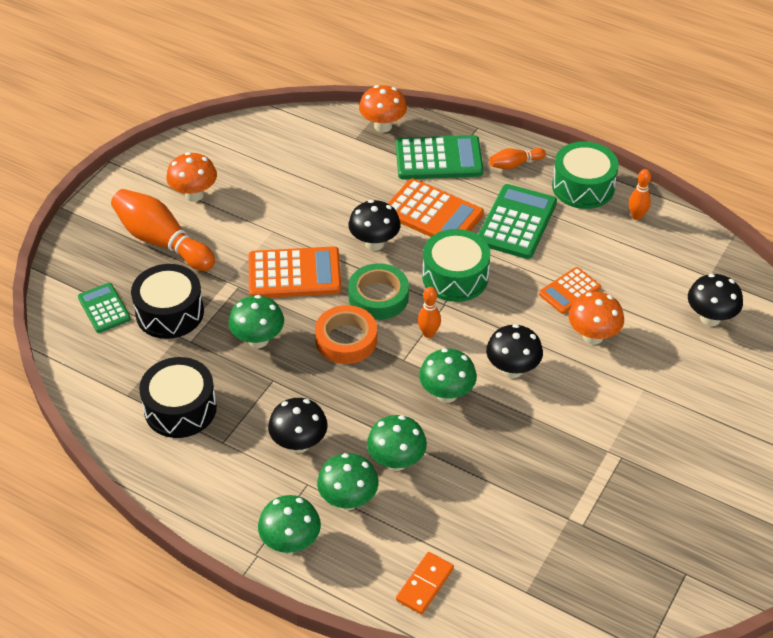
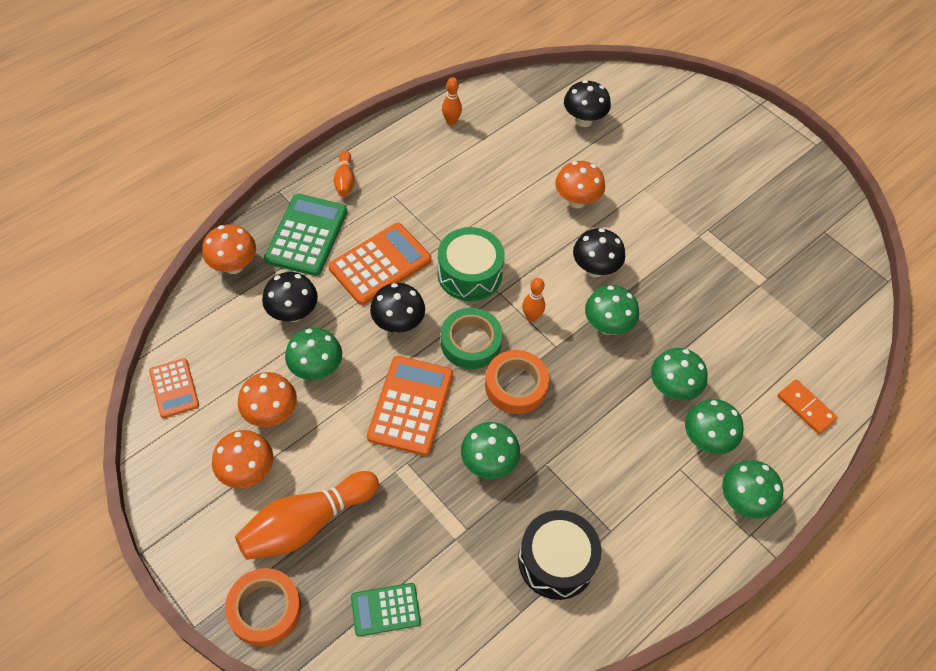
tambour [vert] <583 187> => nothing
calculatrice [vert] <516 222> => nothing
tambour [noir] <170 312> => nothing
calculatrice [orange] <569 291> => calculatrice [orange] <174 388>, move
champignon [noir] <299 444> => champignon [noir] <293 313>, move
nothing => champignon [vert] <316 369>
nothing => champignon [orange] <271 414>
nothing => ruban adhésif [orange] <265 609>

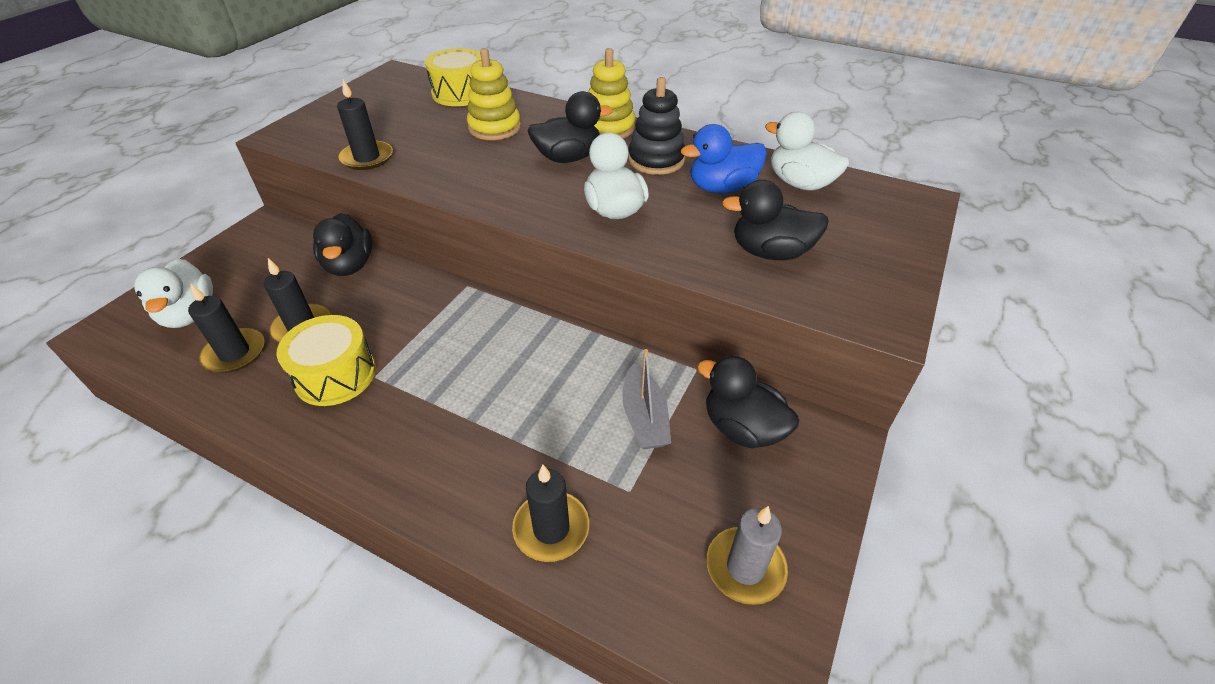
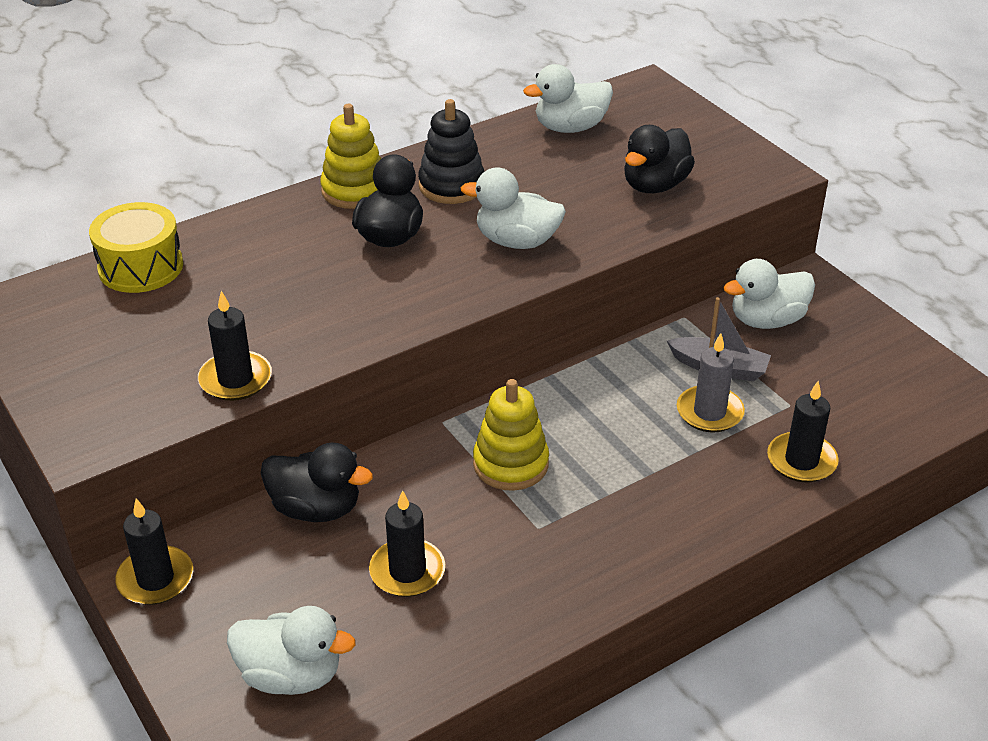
jouet à empiler [jaune] <494 128> => jouet à empiler [jaune] <510 464>, move
canard [bleu] <722 188> => nothing
bougie [noir] <234 353> => bougie [noir] <155 579>, move
tambour [jaune] <335 375> => nothing
canard [noir] <742 428> => canard [blanc] <767 320>
bougie [gris] <745 567> => bougie [gris] <709 412>, move

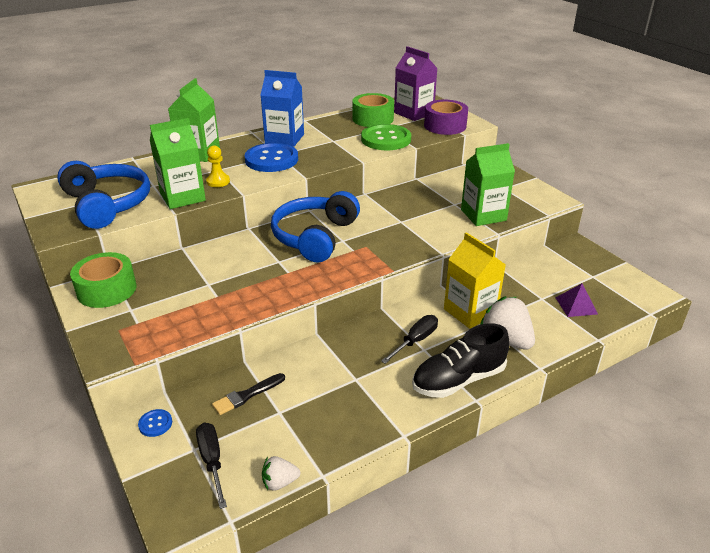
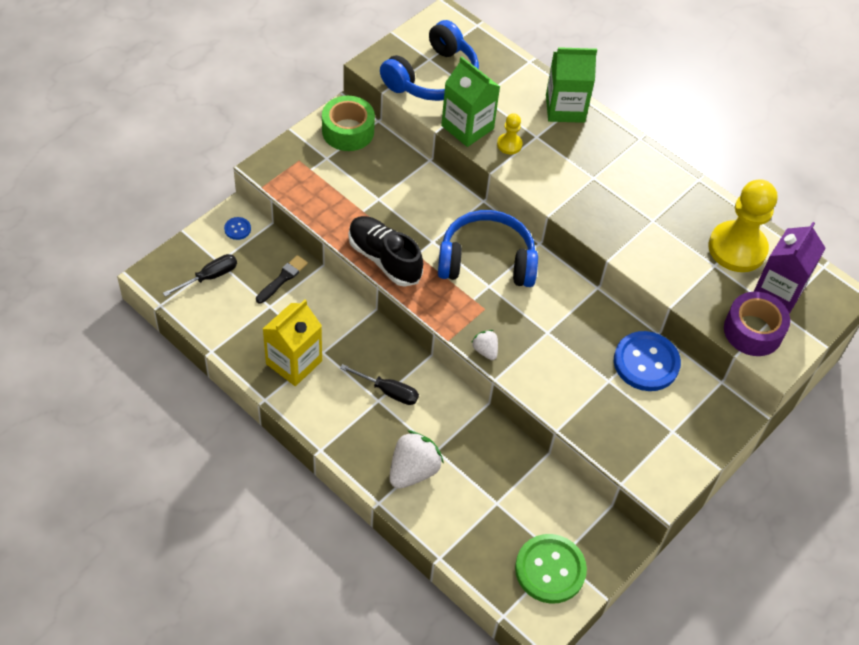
brique de lait [bleu] <284 139> => nothing
ruban adhésif [vert] <373 119> => pion [jaune] <737 248>
bouton [vert] <386 139> => bouton [vert] <550 570>, move
bouton [bleu] <271 159> => bouton [bleu] <646 362>, move
brique de lait [vert] <483 215> => nothing
brique de lait [jaune] <470 312> => brique de lait [jaune] <294 362>, move
pyramide [violet] <576 305> => nothing
chaussure [noir] <458 380> => chaussure [noir] <384 259>, move
pinceau [noir] <247 395> => pinceau [noir] <282 278>, 90 degrees clockwise
fraise [blanc] <279 482> => fraise [blanc] <485 350>, move

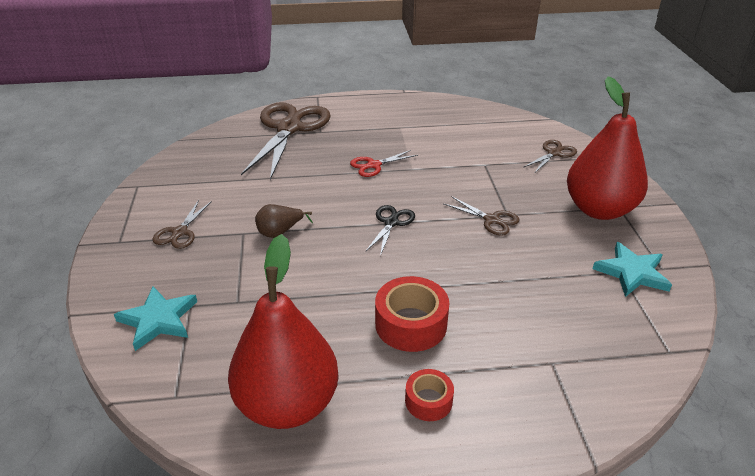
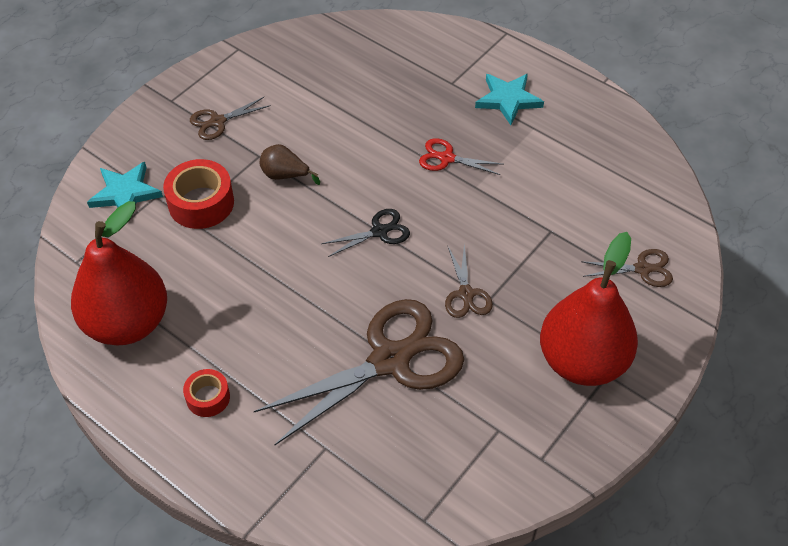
ciseaux [marron] <289 128> => ciseaux [marron] <390 360>, move
étoile [turquoise] <632 272> => étoile [turquoise] <508 99>, move
ruban adhésif [rouge] <411 324> => ruban adhésif [rouge] <201 203>, move

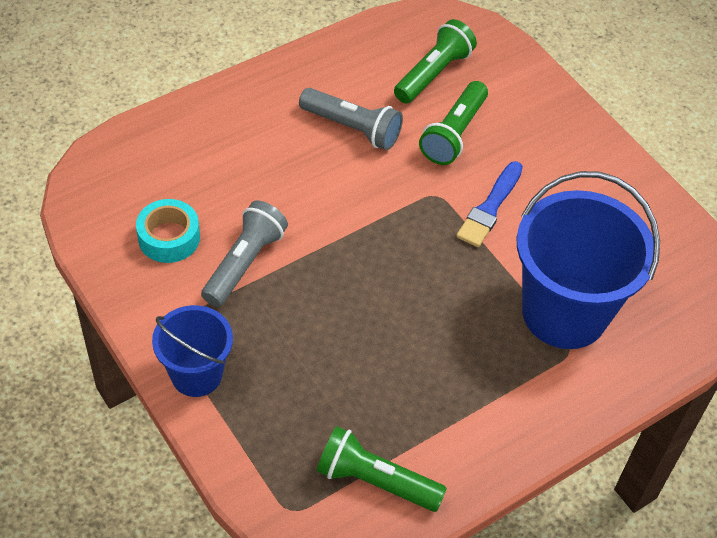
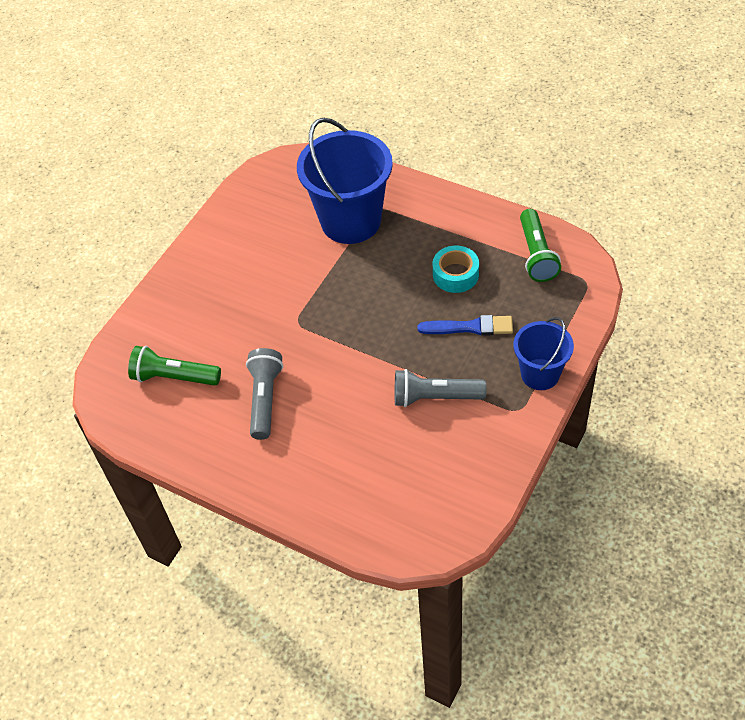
lampe de poche [vert] <454 134> => nothing
pinceau [bleu] <490 208> => pinceau [bleu] <470 327>, move
ruban adhésif [turquoise] <169 238> => ruban adhésif [turquoise] <455 274>, move

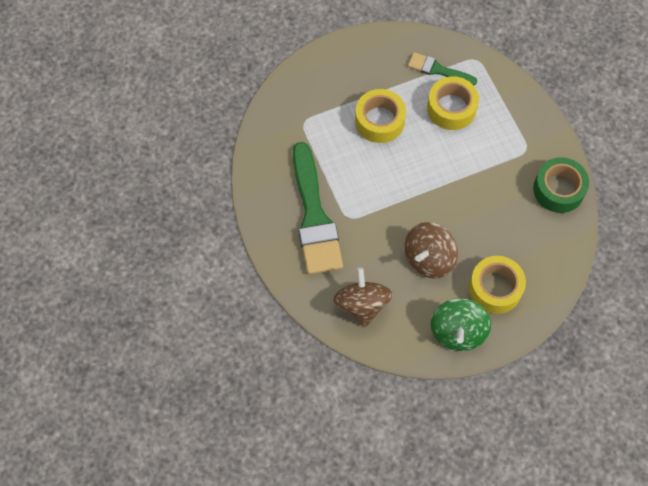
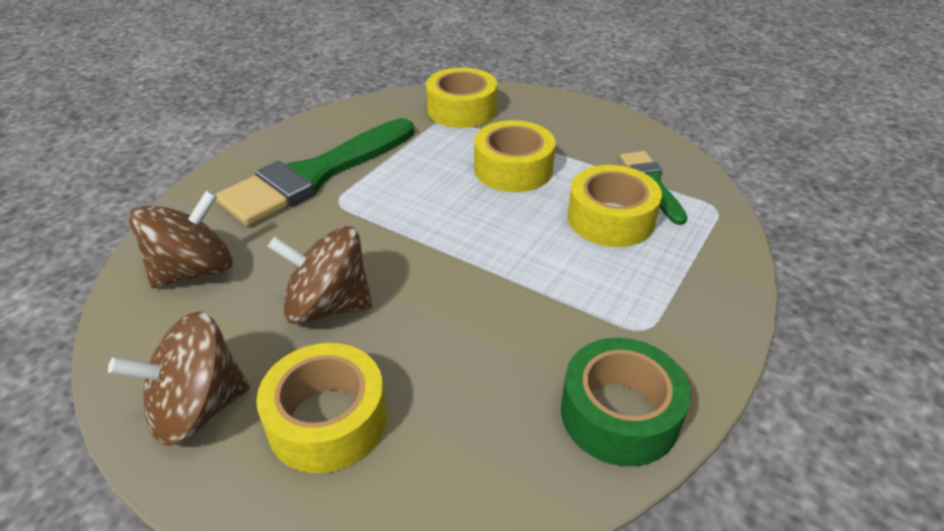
toupie [vert] <458 332> => toupie [marron] <198 408>
nothing => ruban adhésif [jaune] <461 110>

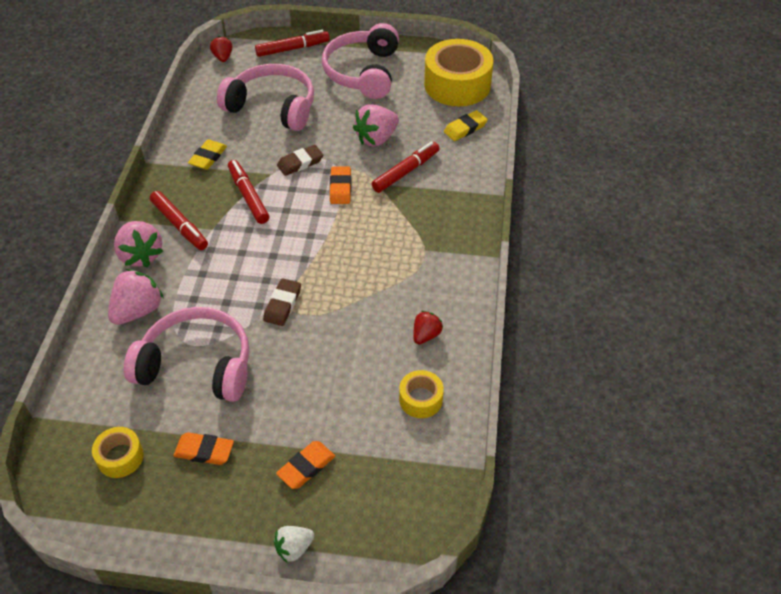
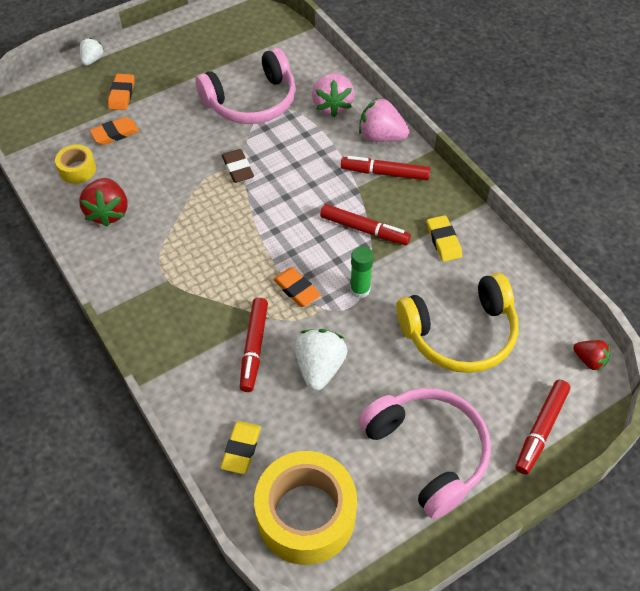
casque audio [rose] <273 107> => casque audio [jaune] <460 334>
fraise [rose] <376 138> => fraise [blanc] <320 368>
gomme [marron] <300 163> => bâton de colle [vert] <360 290>
fraise [rouge] <426 335> => fraise [rouge] <108 212>, x1.69
ruban adhésif [jaune] <120 457> => nothing
gomme [orange] <204 451> => gomme [orange] <115 133>, move

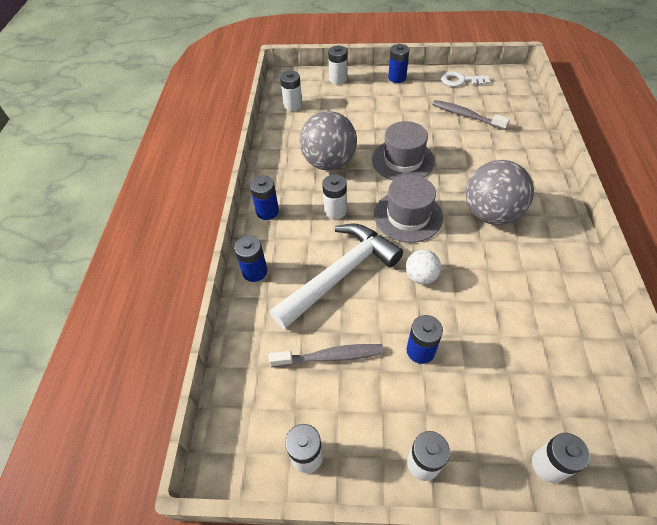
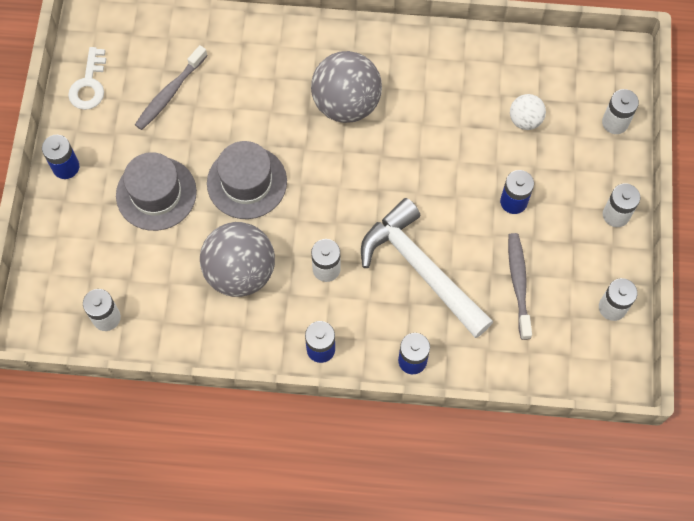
pile [blanc] <338 79> => nothing
chapeau [gris] <408 216> => chapeau [gris] <156 193>, move
balle [blanc] <421 276> => balle [blanc] <525 120>, move

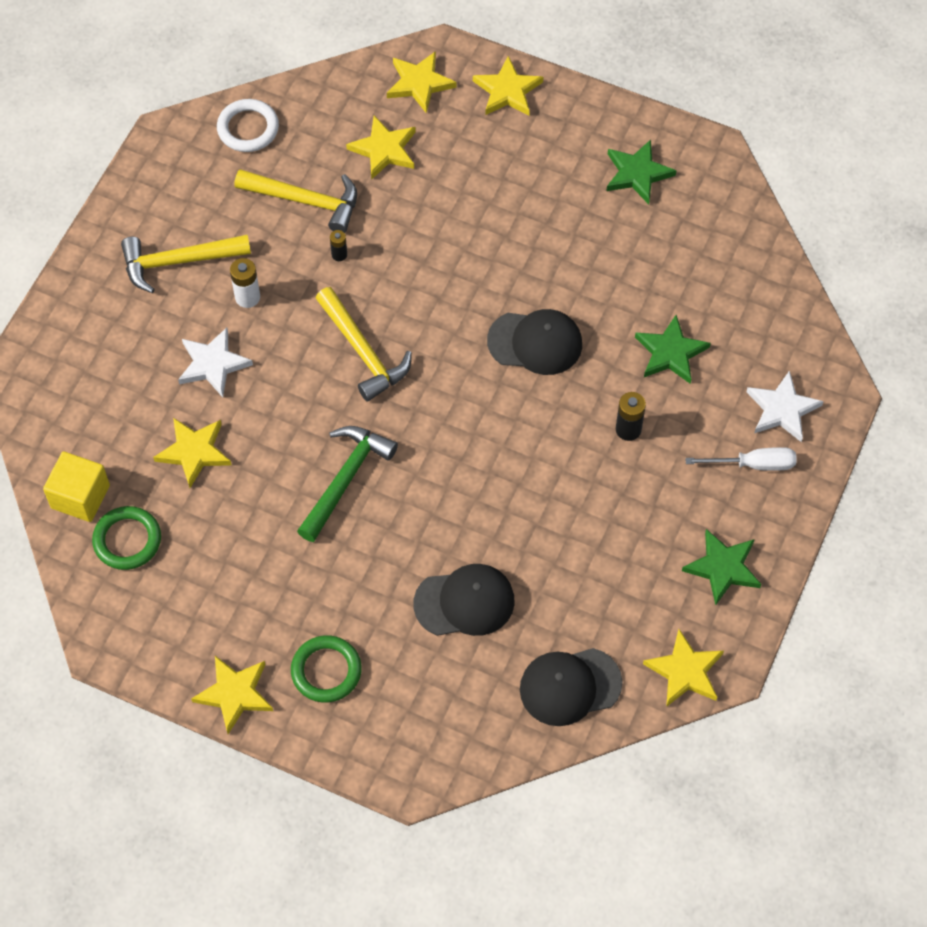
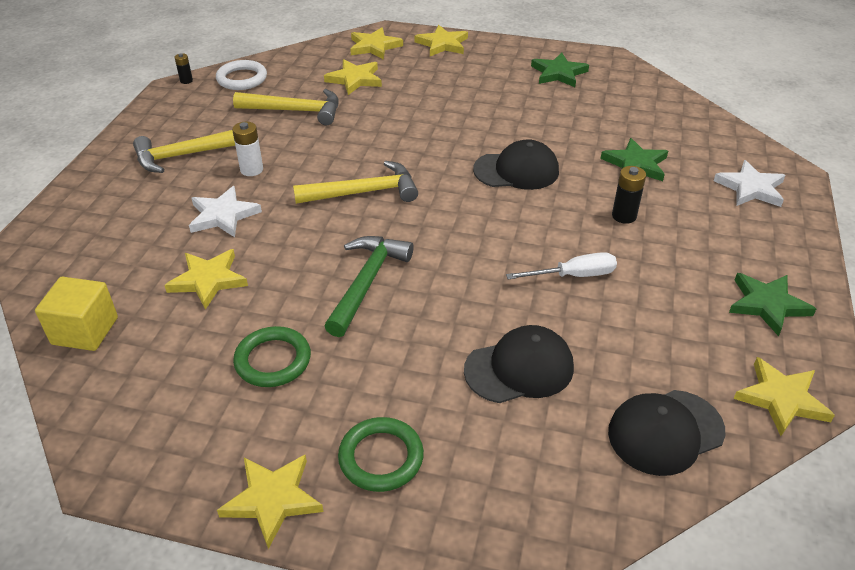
pile [noir] <339 254> => pile [noir] <186 81>, move
marteau [jaune] <363 352> => marteau [jaune] <364 192>, 60 degrees counterclockwise
tournevis [blanc] <753 464> => tournevis [blanc] <573 275>, move
anneau [vert] <127 540> => anneau [vert] <273 360>, move

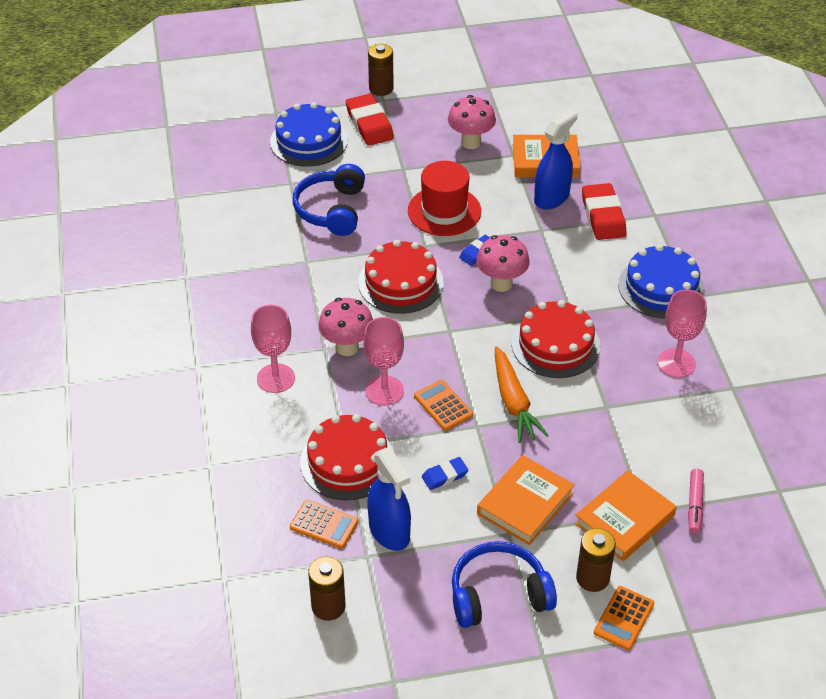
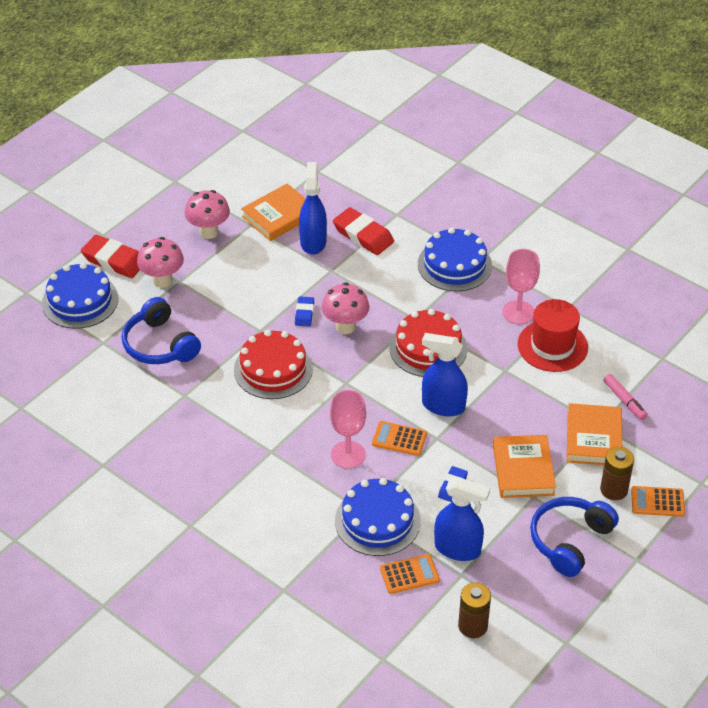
pile [marron] <381 88> => nothing
chapeau [rouge] <444 211> => chapeau [rouge] <552 346>, move
champignon [rose] <347 347> => champignon [rose] <162 280>, move
verre à pied [rose] <276 378> => nothing
carotte [orange] <513 402> => vaporisateur [bleu] <443 406>
gâteau [rouge] <348 462> => gâteau [bleu] <377 521>
calculatrice [orange] <624 618> => calculatrice [orange] <657 502>, 105 degrees clockwise

